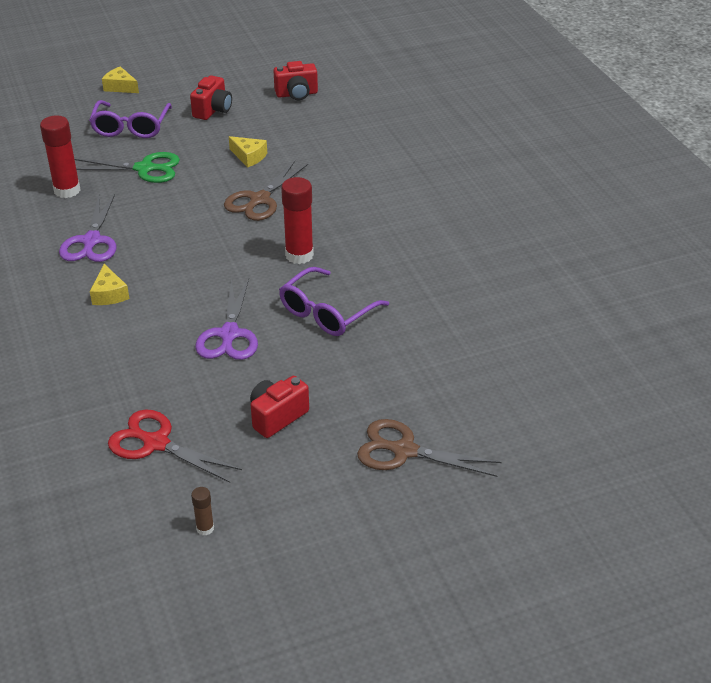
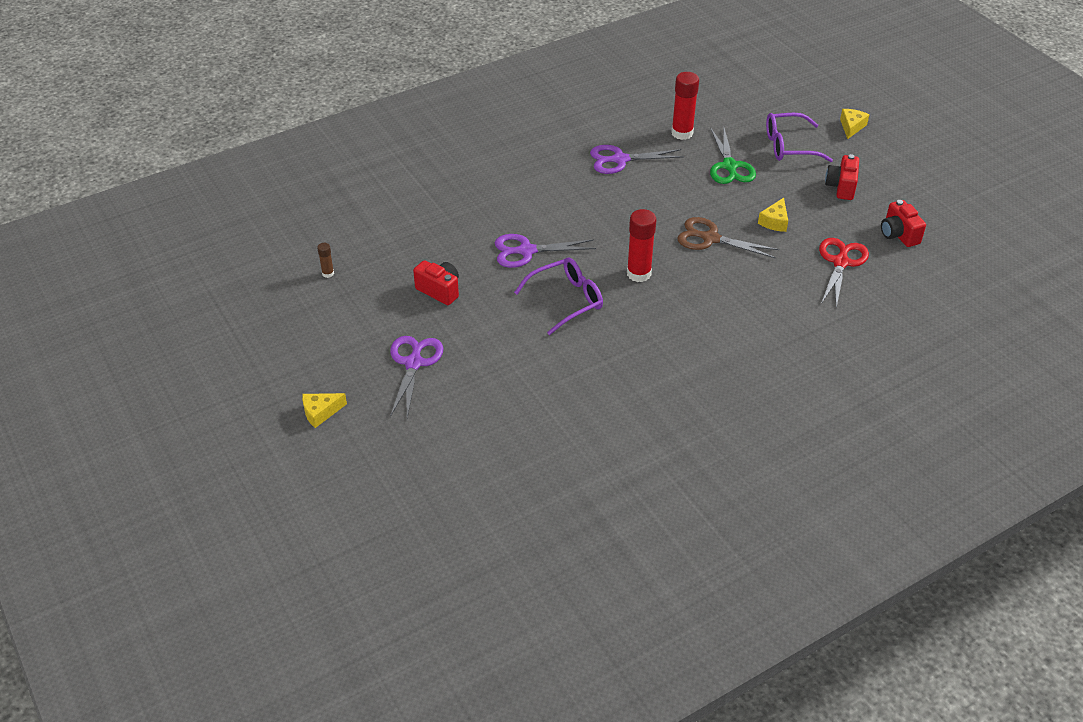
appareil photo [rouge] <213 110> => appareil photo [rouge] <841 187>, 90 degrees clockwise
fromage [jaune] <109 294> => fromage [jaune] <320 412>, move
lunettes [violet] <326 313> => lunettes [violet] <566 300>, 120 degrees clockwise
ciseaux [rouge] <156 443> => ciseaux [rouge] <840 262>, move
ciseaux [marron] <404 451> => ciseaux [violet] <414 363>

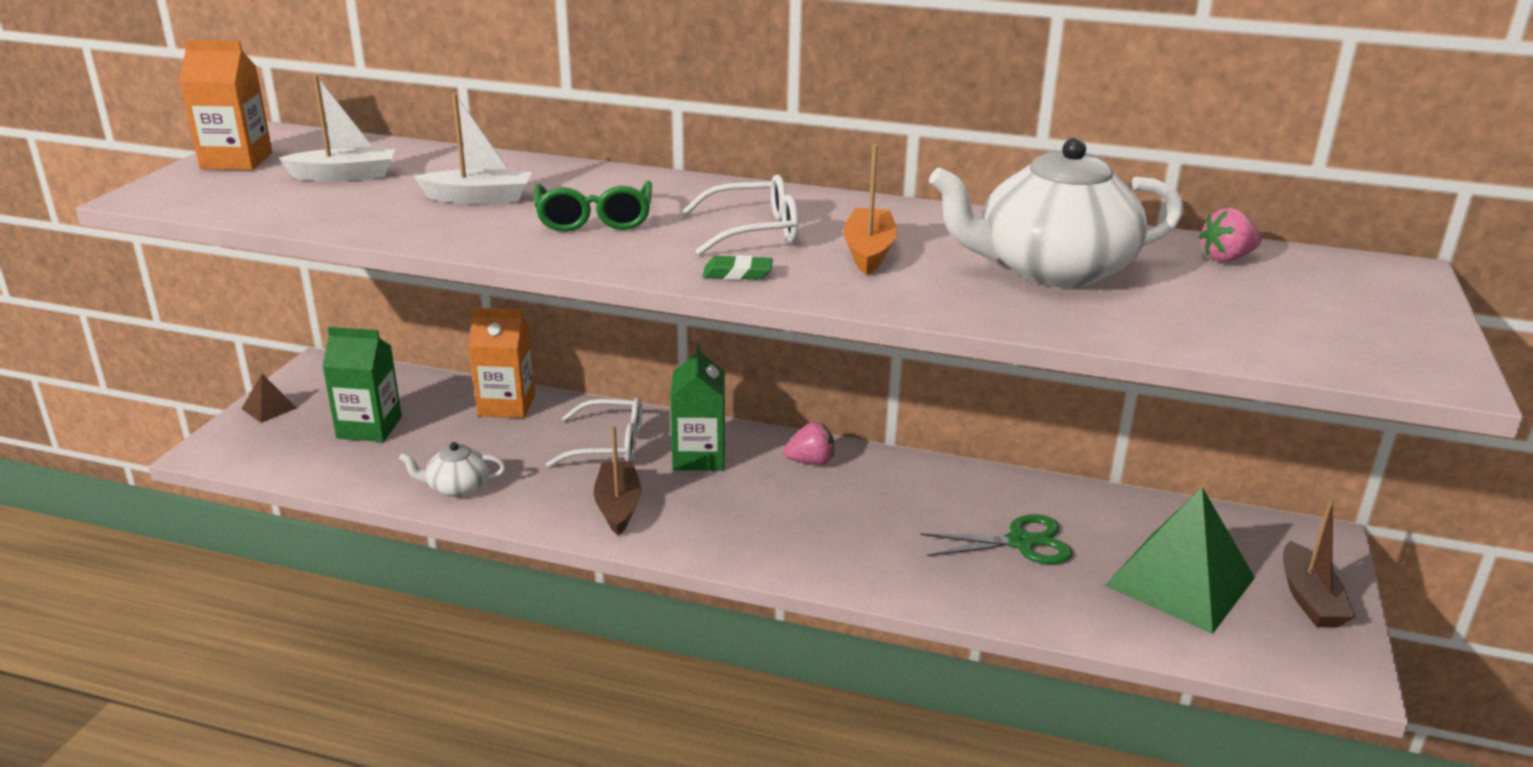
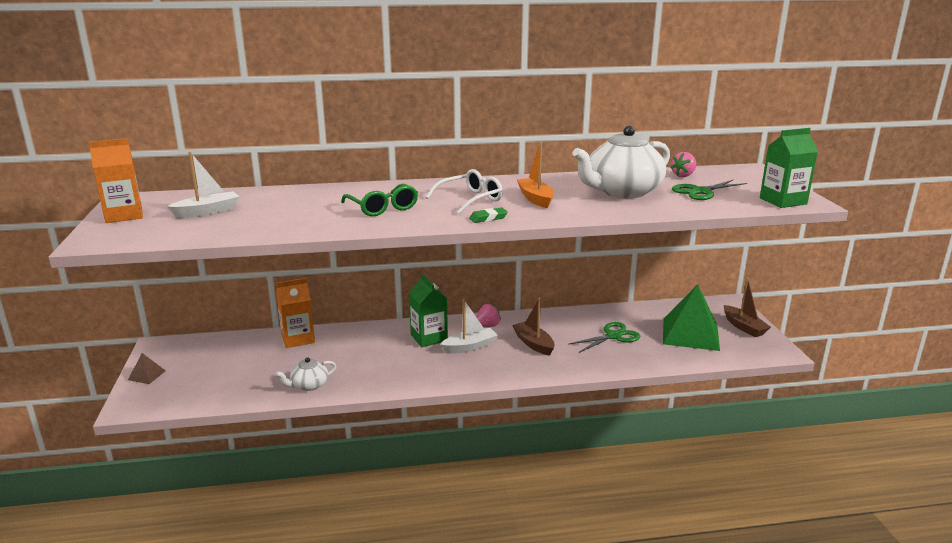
bateau [blanc] <479 198> => bateau [blanc] <470 347>, move
brique de lait [vert] <369 427> => brique de lait [vert] <783 201>, move
lunettes [blanc] <609 445> => nothing
bateau [marron] <618 506> => bateau [marron] <533 344>, move
nothing => ciseaux [vert] <700 192>

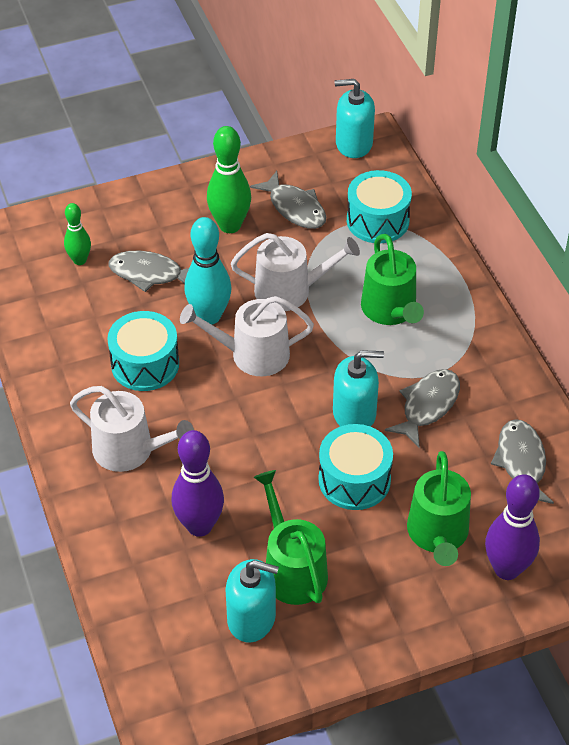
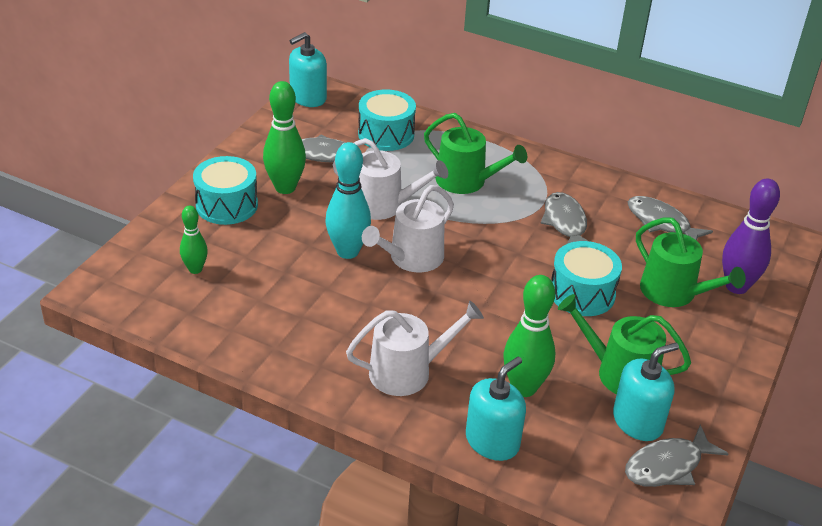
arrosoir [blanc] <290 290> => arrosoir [blanc] <383 205>, 60 degrees clockwise
poisson [gris] <150 274> => poisson [gris] <667 466>, move
tambour [turquoise] <145 364> => tambour [turquoise] <227 205>, move
distributeur de savon [turquoise] <354 413> => distributeur de savon [turquoise] <492 441>, move
quille [violet] <199 526> => quille [vert] <524 388>

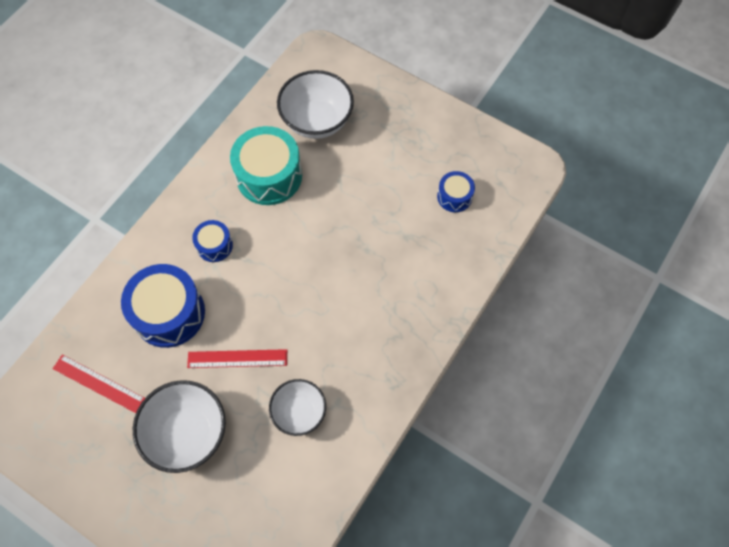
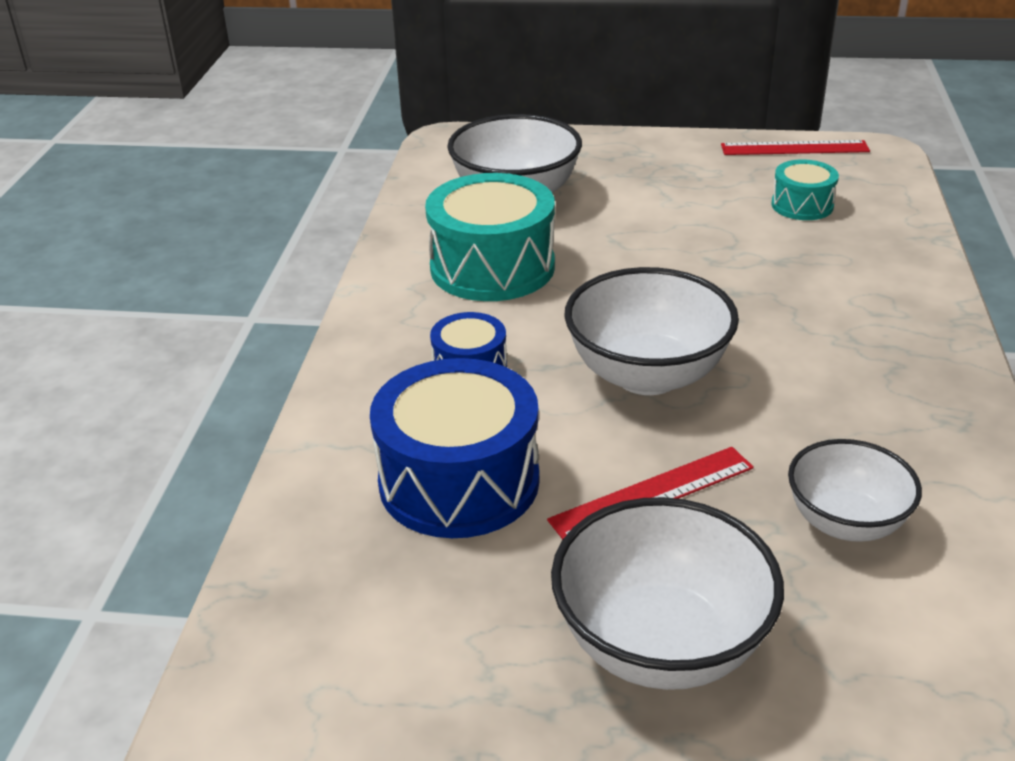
tambour [bleu] <454 196> => tambour [turquoise] <802 205>
règle [rouge] <98 383> => règle [rouge] <794 148>, move
nothing => bol [blanc] <647 375>

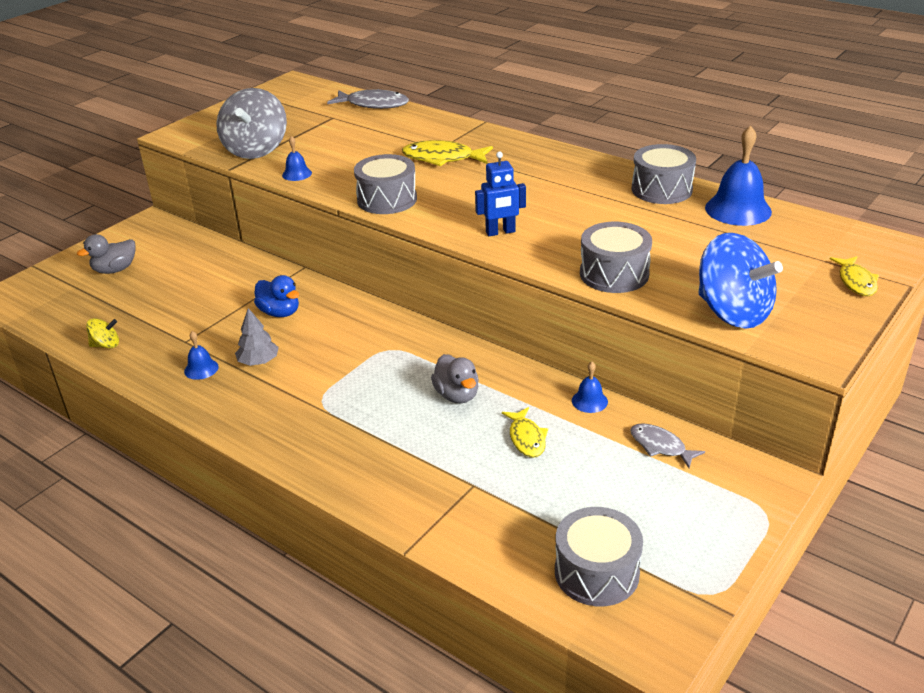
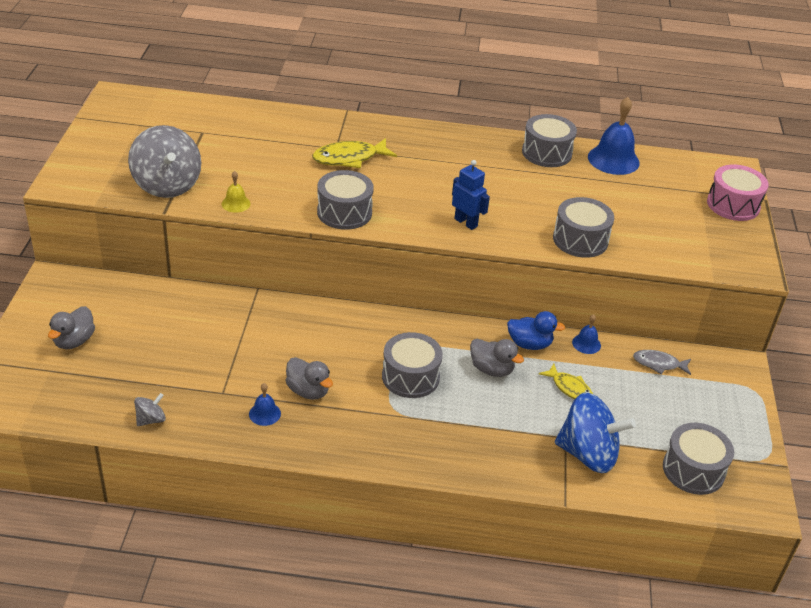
poisson [gris] <373 104> => nothing
cloche [bleu] <297 174> => cloche [jaune] <236 203>
robot [bleu] <500 232> => robot [bleu] <466 222>, 90 degrees counterclockwise
toupie [bleu] <732 312> => toupie [bleu] <588 454>, move
poisson [jaune] <856 282> => tambour [rose] <733 205>
canard [bleu] <280 312> => canard [bleu] <529 344>, move
arbre [gris] <258 362> => canard [gris] <308 391>
toupie [jaune] <106 345> => toupie [gris] <151 419>
nothing => tambour [gris] <410 377>

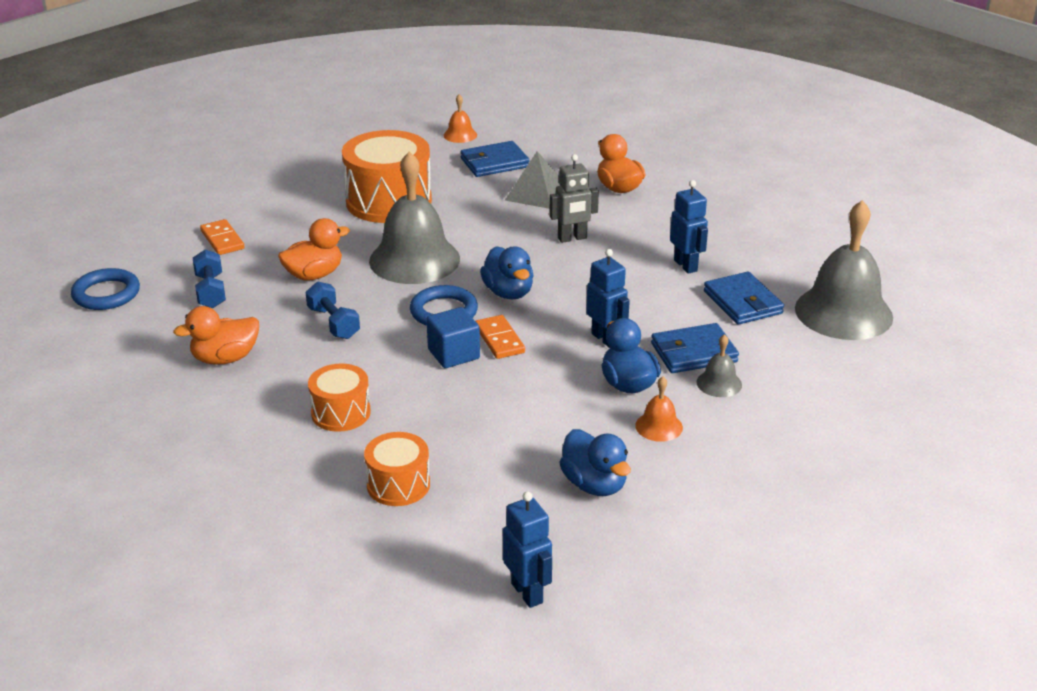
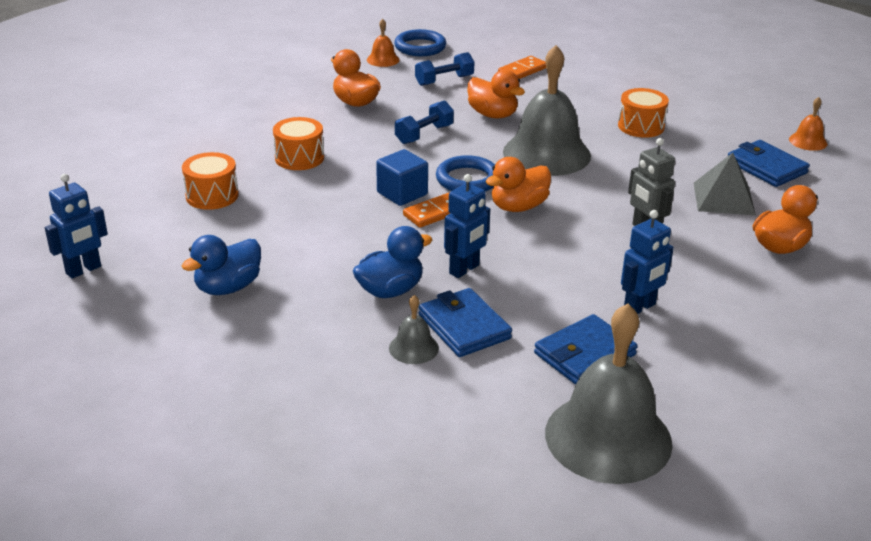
tambour [orange] <388 201> => tambour [orange] <641 126>, x0.54
canard [bleu] <508 292> => canard [orange] <518 207>
cloche [orange] <659 426> => cloche [orange] <383 59>, move

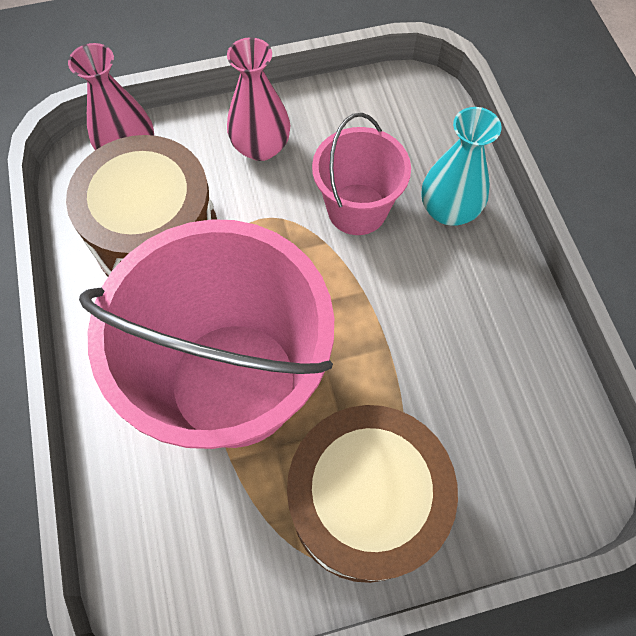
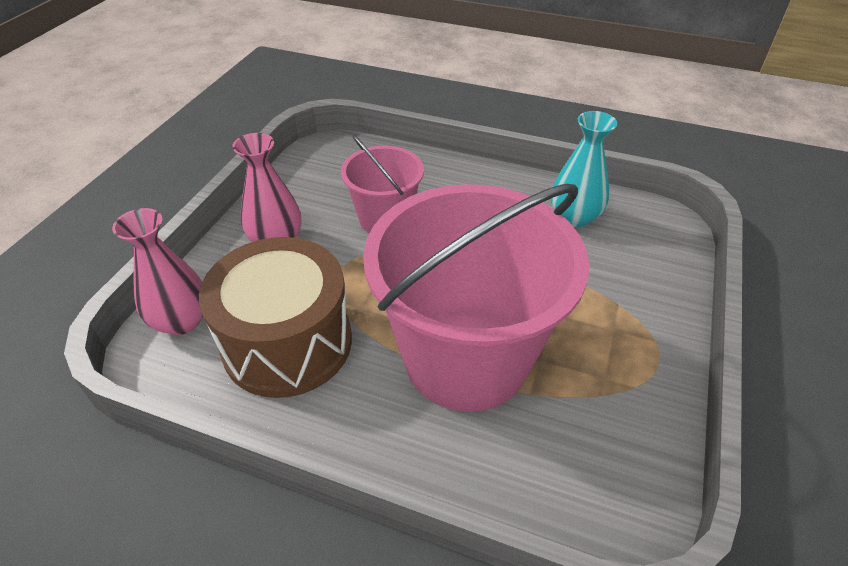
vase [turquoise] <448 210> => vase [turquoise] <574 217>, move
tambour [marron] <364 503> => nothing

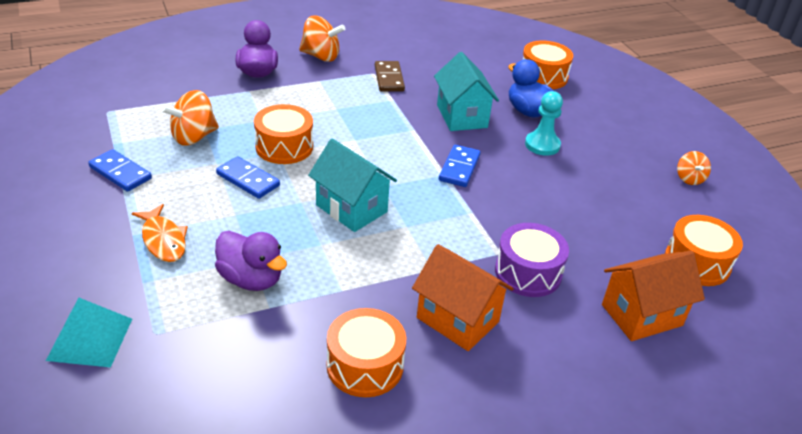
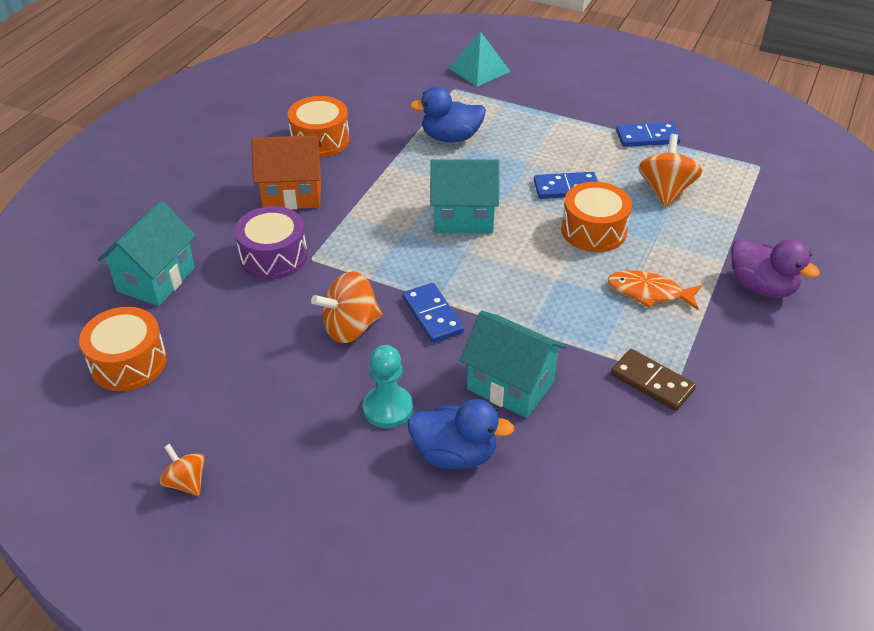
toupie [orange] <321 56> => toupie [orange] <350 328>, move
tambour [orange] <543 76> => nothing
poisson [orange] <163 240> => poisson [orange] <649 292>, move
canard [violet] <251 279> => canard [bleu] <451 137>
maison [orange] <641 315> => maison [turquoise] <156 279>

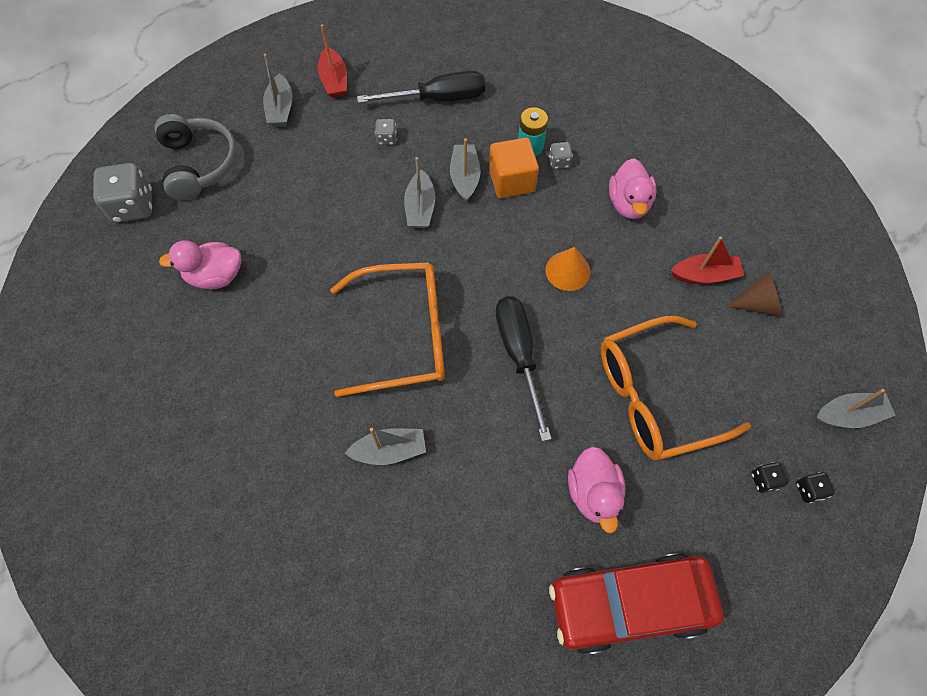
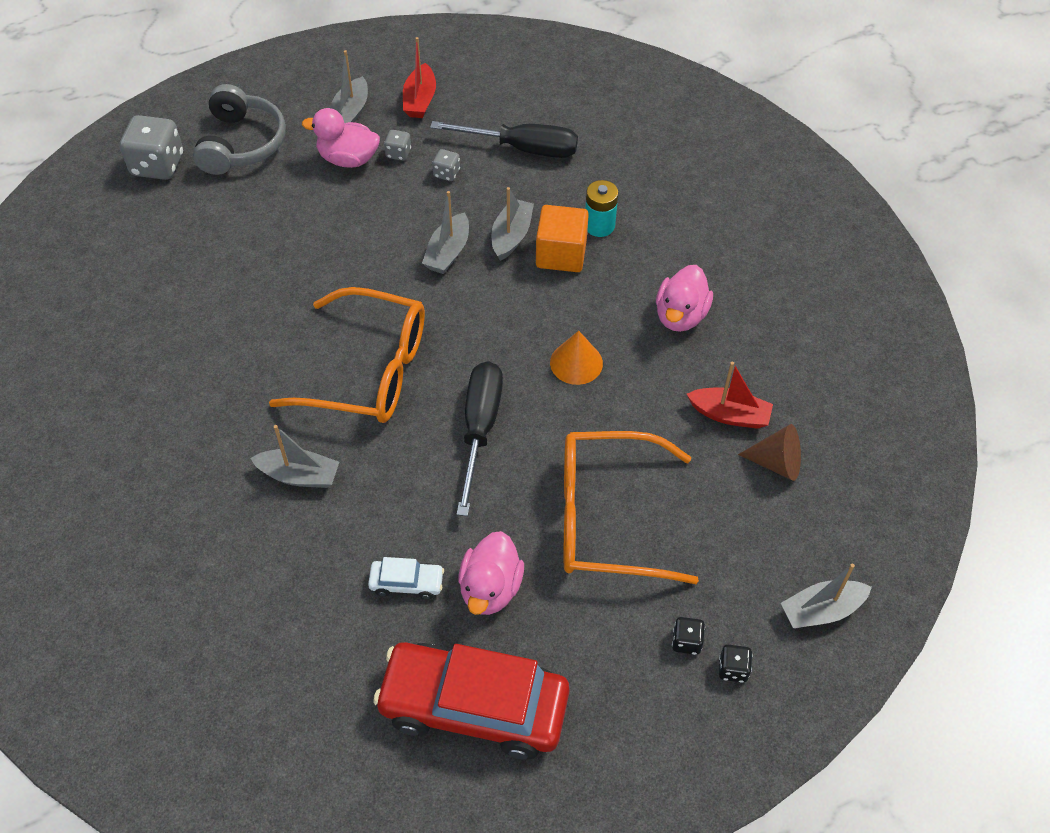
dé [gris] <559 162> => dé [gris] <398 153>, move
canard [rose] <215 276> => canard [rose] <348 159>, move
bateau [gris] <848 415> => bateau [gris] <821 610>, 150 degrees clockwise
nothing => voiture [blanc] <406 583>

